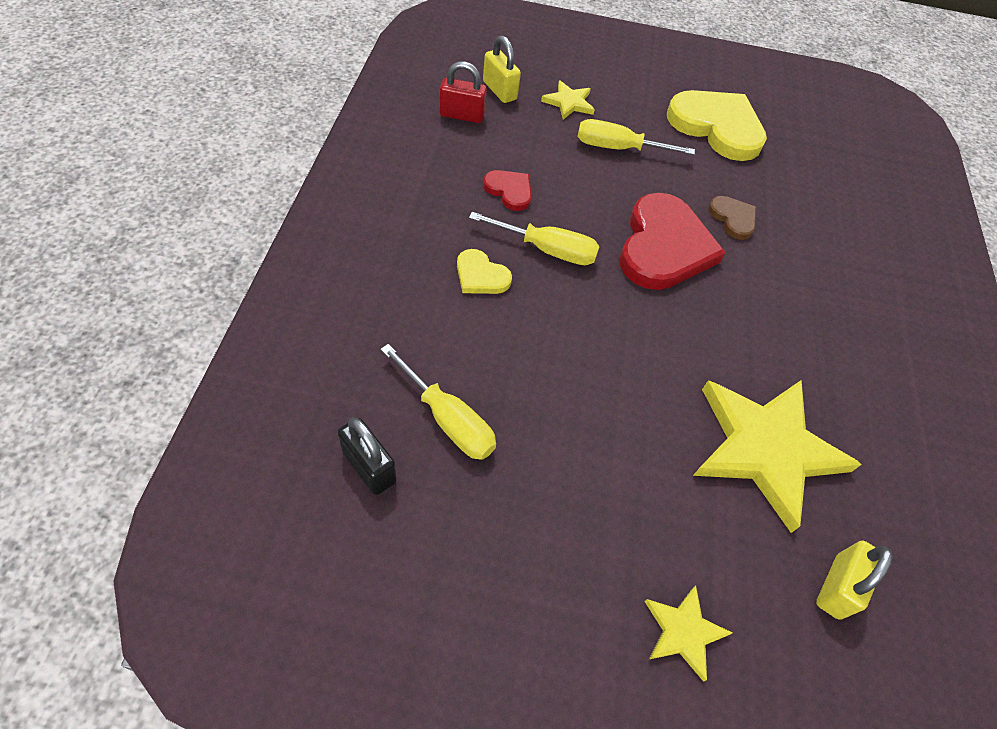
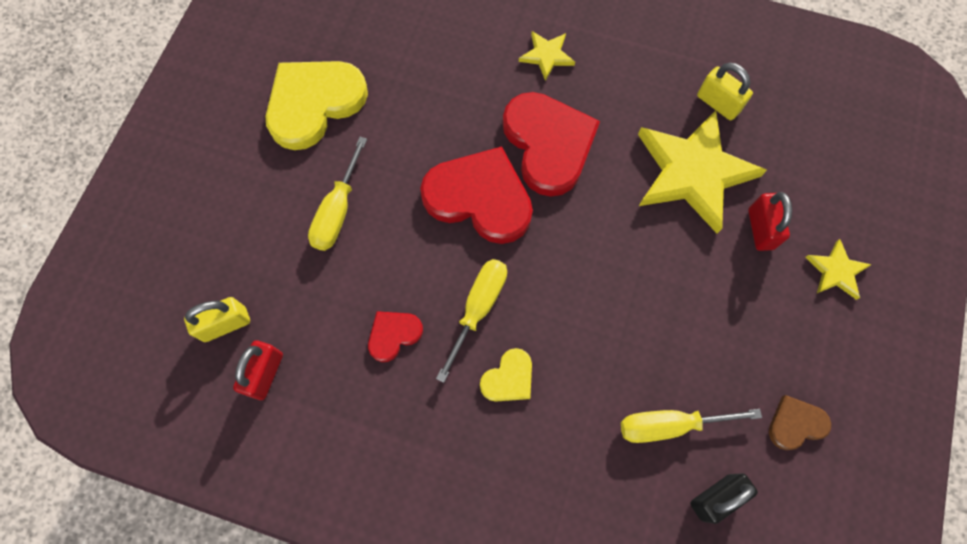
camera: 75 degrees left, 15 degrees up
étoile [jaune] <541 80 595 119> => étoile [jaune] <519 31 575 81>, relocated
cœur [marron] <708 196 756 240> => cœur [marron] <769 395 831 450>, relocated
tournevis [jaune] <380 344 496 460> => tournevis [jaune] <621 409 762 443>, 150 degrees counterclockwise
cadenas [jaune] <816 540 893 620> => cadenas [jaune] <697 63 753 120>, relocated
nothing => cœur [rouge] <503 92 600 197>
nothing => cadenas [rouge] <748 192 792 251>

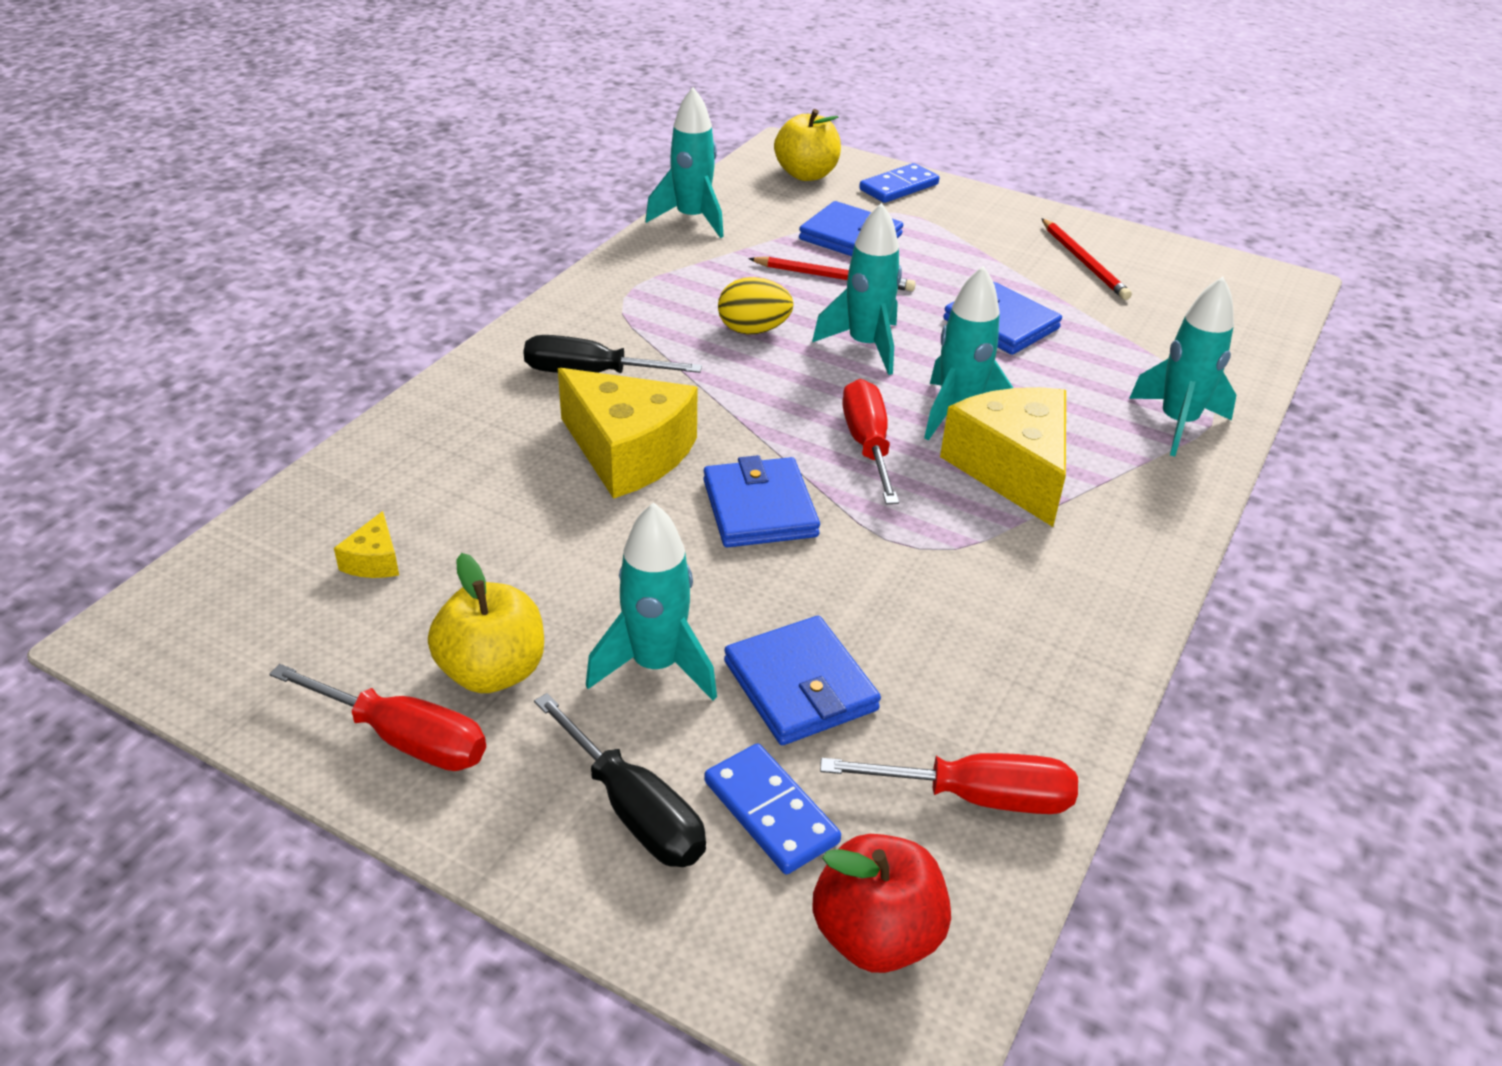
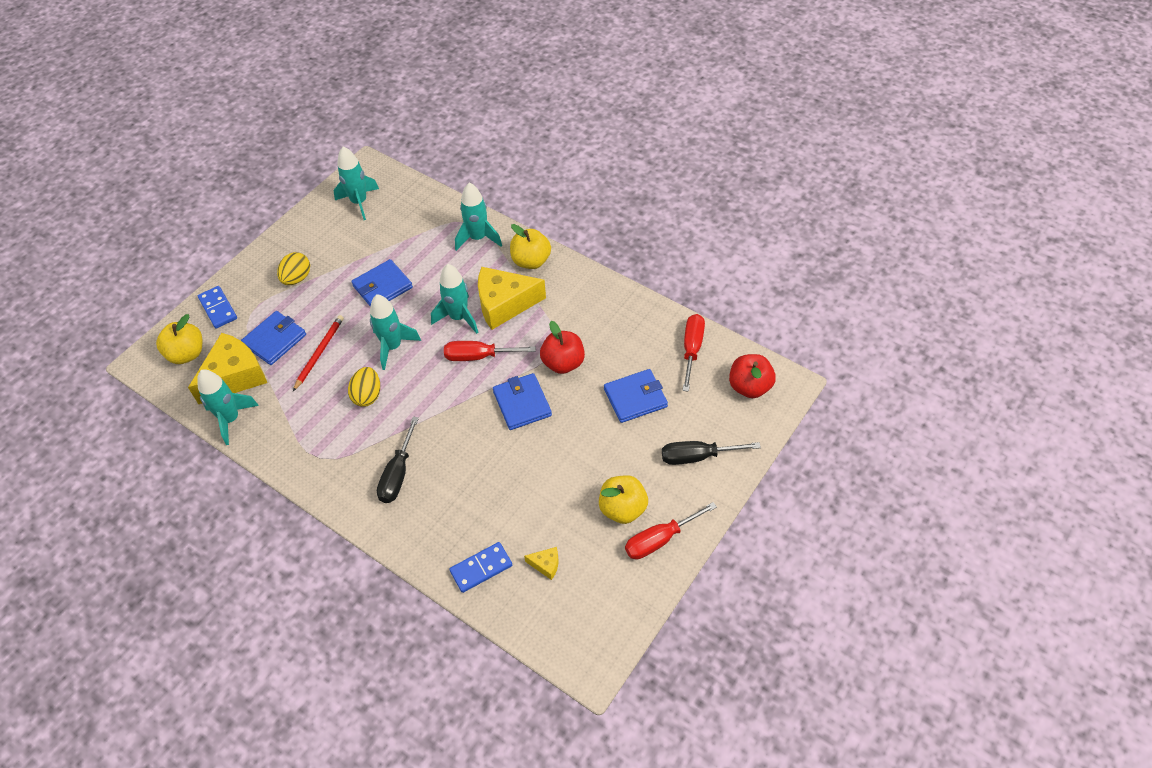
camera: 80 degrees left, 15 degrees up
crayon [rouge] <1042 218 1132 300> => nothing
fromage [jaune] <558 368 698 499> => fromage [jaune] <188 333 267 404>, relocated
portefeuille [bleu] <703 455 820 547> => portefeuille [bleu] <493 373 552 430>, 75 degrees clockwise
fusée [turquoise] <586 502 717 701> => fusée [turquoise] <334 147 379 220>, relocated
tournevis [rouge] <269 664 486 771> => tournevis [rouge] <625 502 717 559>, 150 degrees counterclockwise
tournevis [noir] <534 693 706 867> => tournevis [noir] <662 441 761 465>, 150 degrees counterclockwise
domino [bleu] <704 743 841 874> => domino [bleu] <449 542 512 593>, relocated
nothing => pomme [jaune] <510 224 551 269>
nothing => œuf [jaune] <277 252 310 285>
nothing => pomme [rouge] <540 321 585 374>

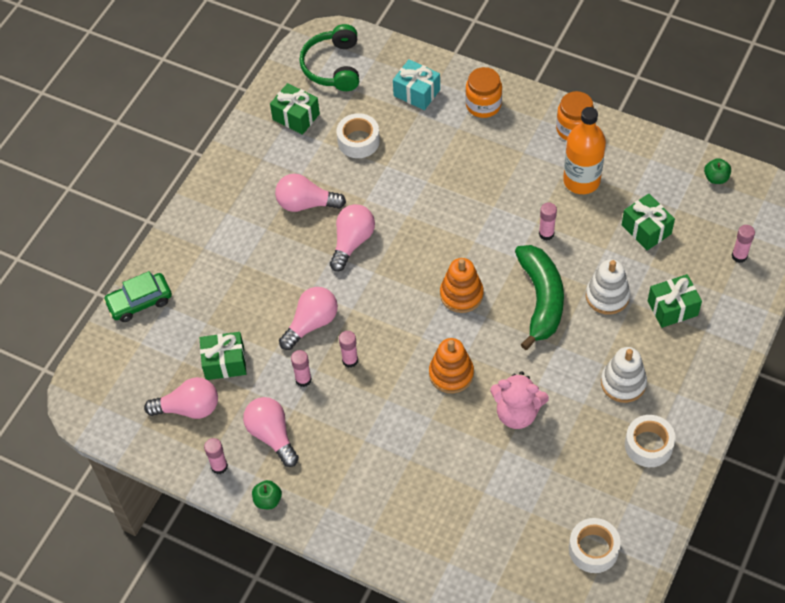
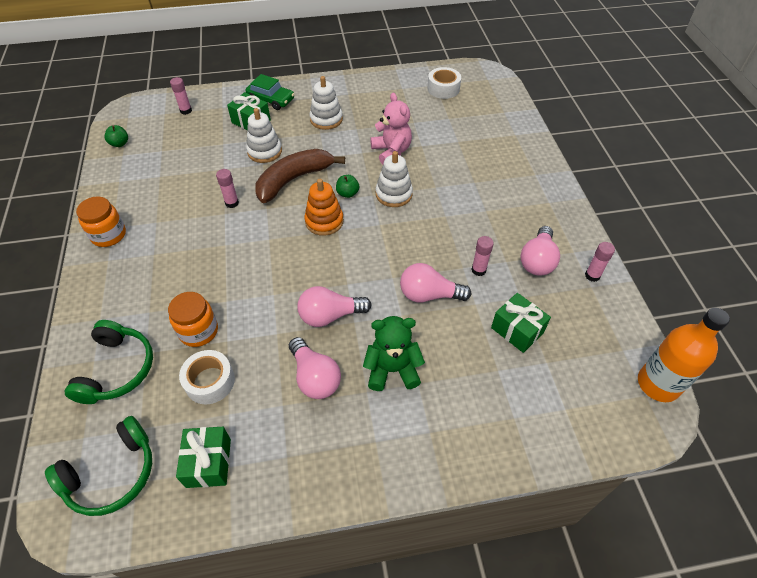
camera: 130 degrees left, 5 degrees down
cadeau [turquoise] <393 59 440 110> => casque audio [vert] <65 320 153 404>
bocal [orange] <465 67 502 118> => bocal [orange] <168 292 218 347>, relocated
bouteille [orange] <563 107 606 194> => bouteille [orange] <638 308 730 402>, relocated
cadeau [vert] <622 193 675 250> => nothing
banane [vert] <515 245 564 350> => banane [marron] <255 149 345 203>
voiture [vert] <103 271 172 322> => voiture [vert] <245 74 294 110>, relocated
bâton de colle [rose] <339 331 358 368> => nothing
jouet à empiler [orange] <429 338 474 393> => jouet à empiler [blanc] <376 151 413 207>
ampoule [rose] <144 377 218 419> => nothing
ruban adhésif [blanc] <625 415 676 467> => nothing
pomme [vert] <252 480 282 509> => pomme [vert] <336 175 359 198>, relocated
nothing => ours en peluche [vert] <363 316 425 391>

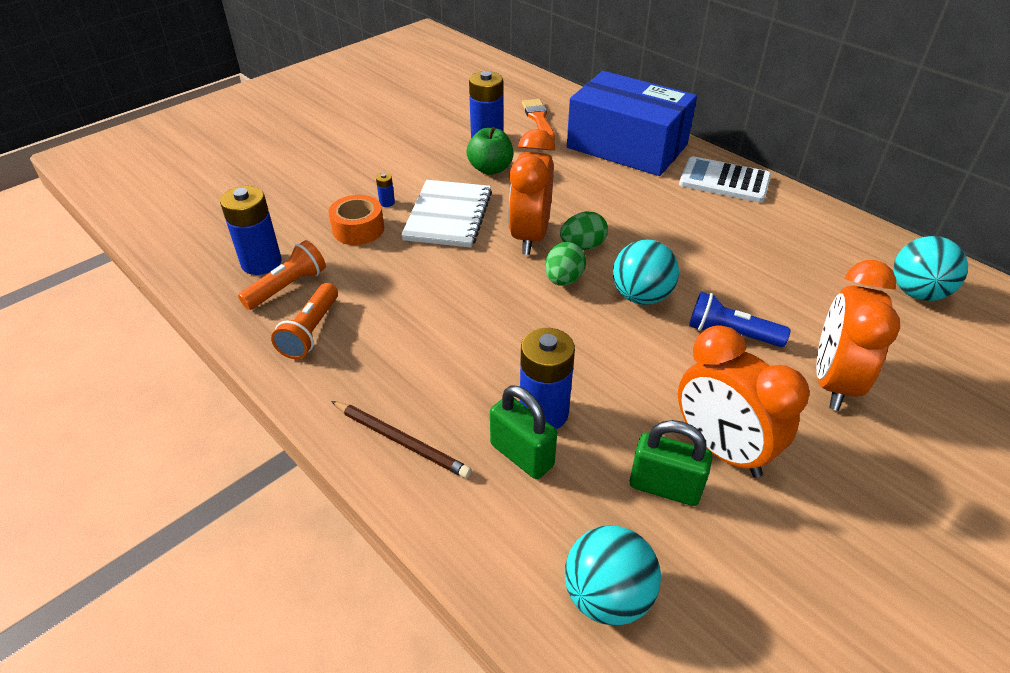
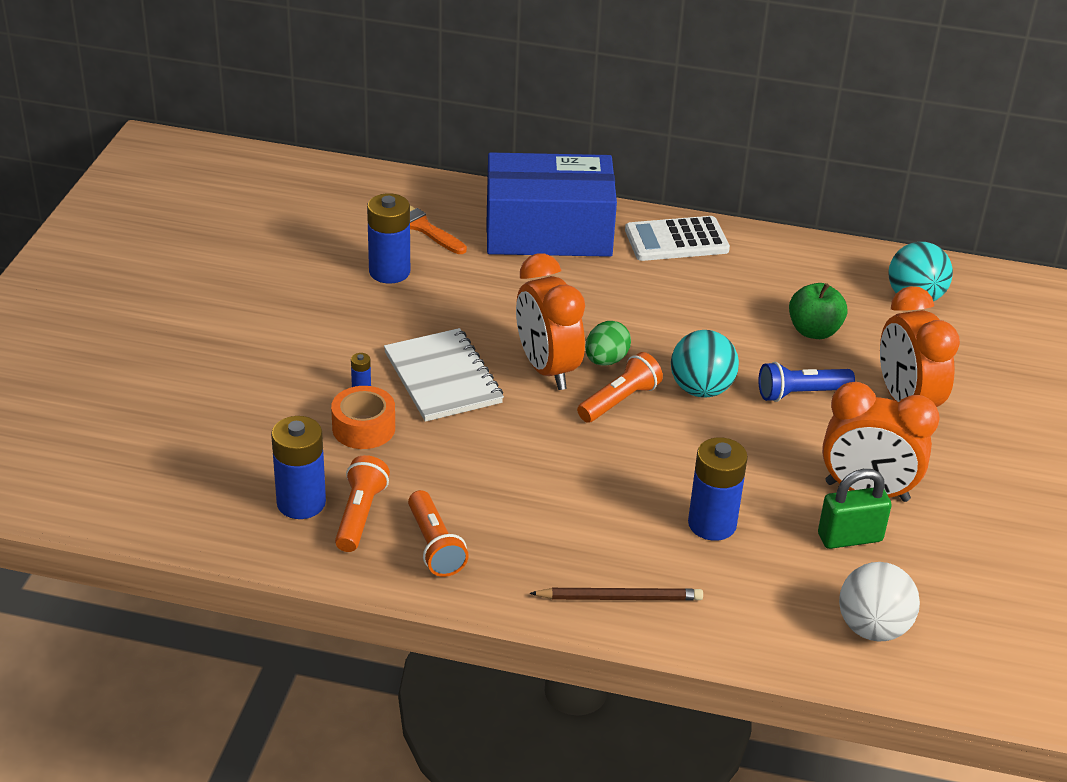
camera: 35 degrees left, 5 degrees down
pomme [vert] <466 127 513 175> => pomme [vert] <789 283 847 339>, relocated
œuf [vert] <545 242 586 286> => lampe de poche [orange] <577 352 663 423>
cadenas [vert] <490 385 557 479> => nothing
balle [turquoise] <565 525 661 626> => balle [blanc] <839 562 920 641>

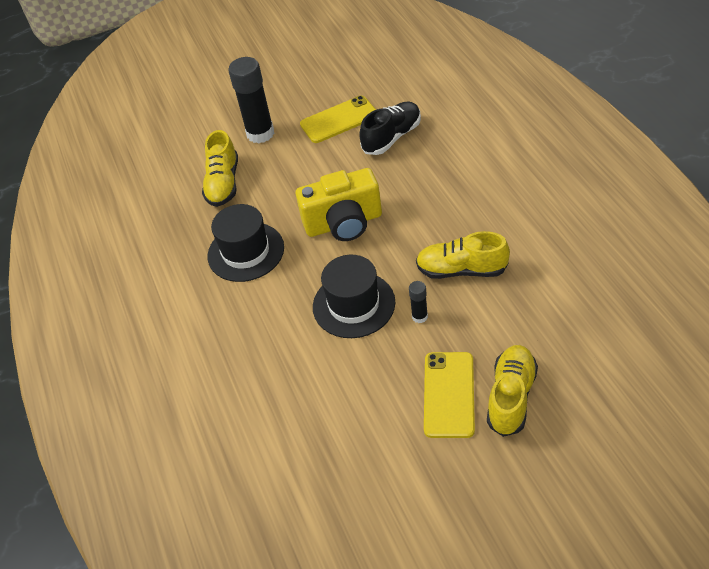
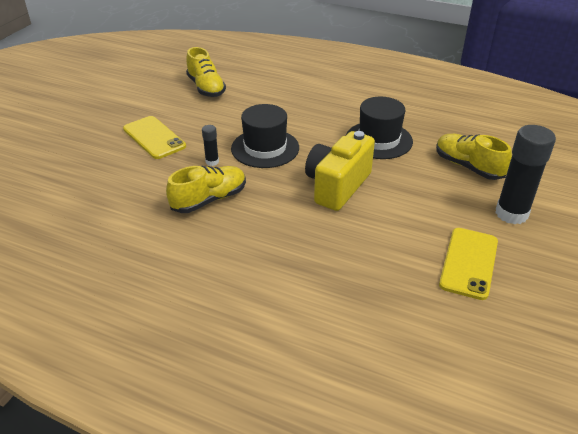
camera: 130 degrees right, 10 degrees down
chaussure [noir] <359 101 421 155> => nothing
chaussure [jaune] <487 345 538 437> => chaussure [jaune] <186 47 226 97>, relocated

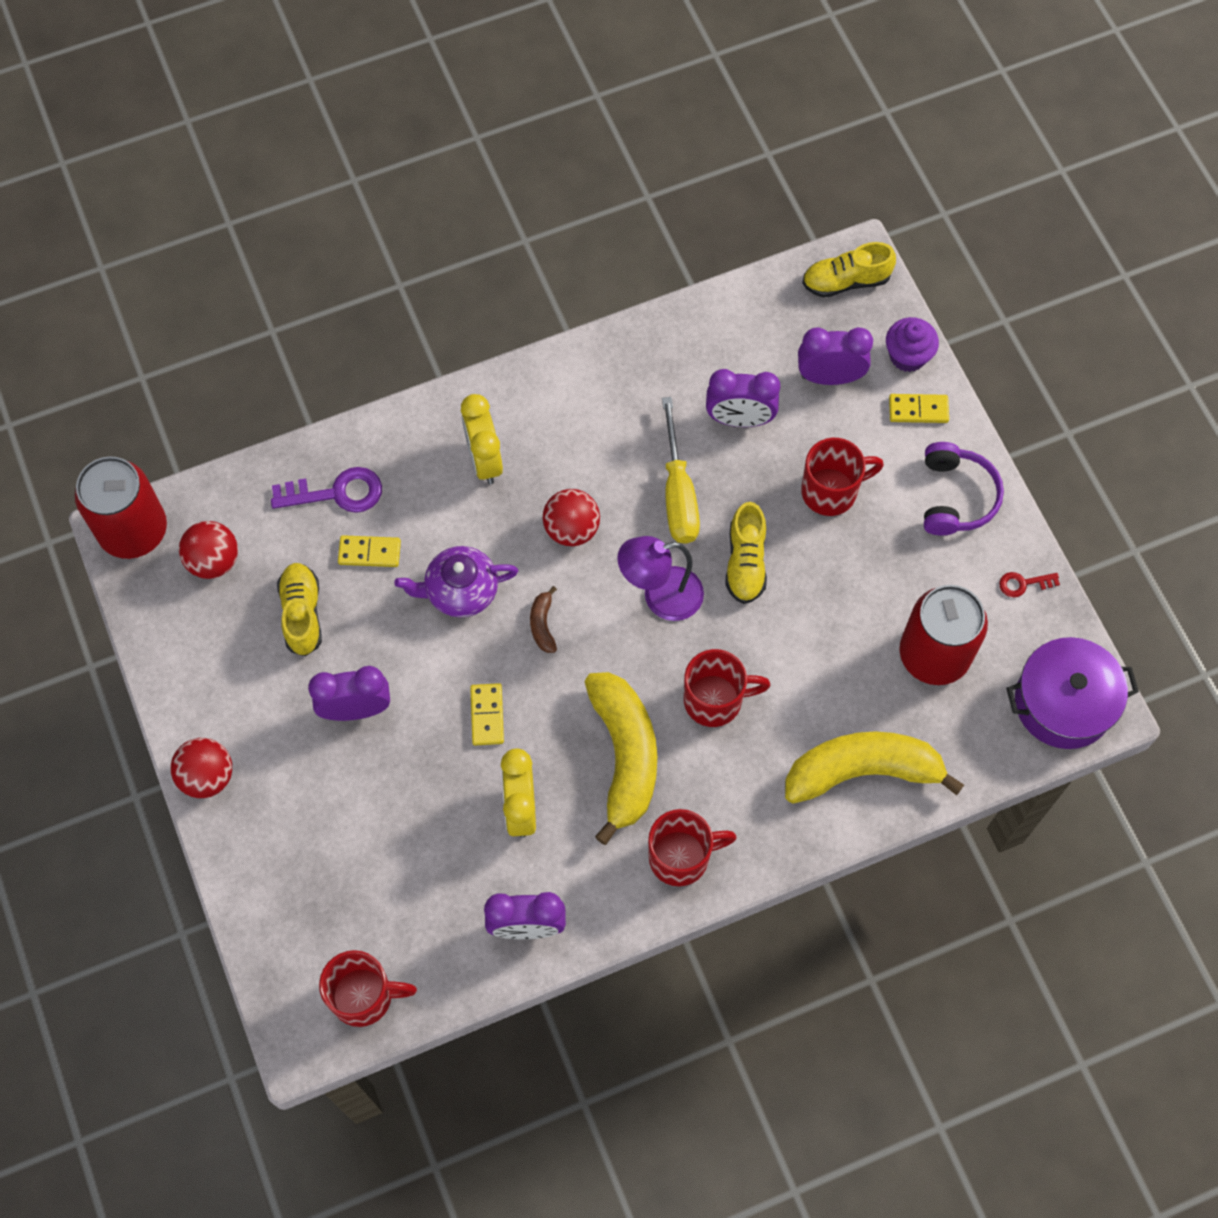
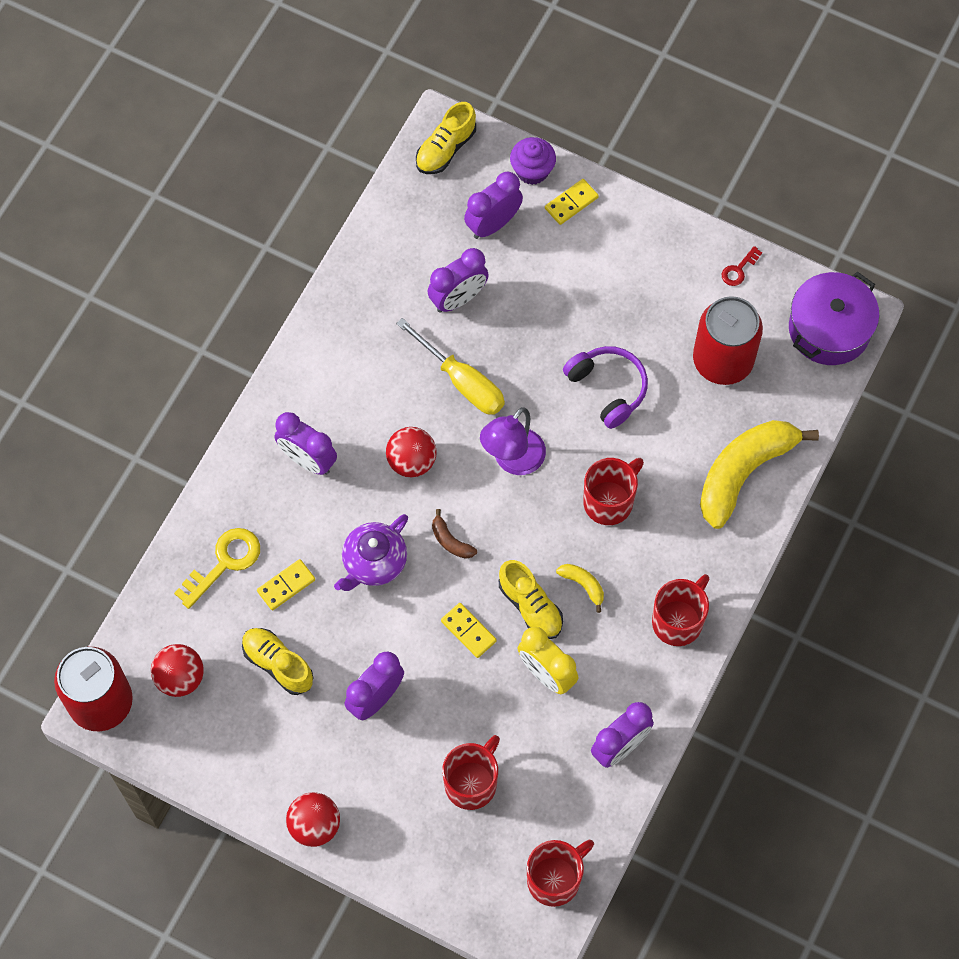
camera: 40 degrees left, 0 degrees up
réveil [jaune] <461 394 503 484> => réveil [violet] <274 412 337 475>
tasse [rouge] <801 438 884 516> => tasse [rouge] <442 735 500 810>, relocated
casque audio [violet] <924 442 1004 535> => casque audio [violet] <563 346 648 429>, relocated
clé [violet] <271 467 382 513> => clé [jaune] <174 528 260 609>
chaussure [jaune] <725 502 767 604> => chaussure [jaune] <499 560 563 639>, relocated
banane [jaune] <585 672 657 845> => banane [jaune] <556 564 604 613>, x0.41

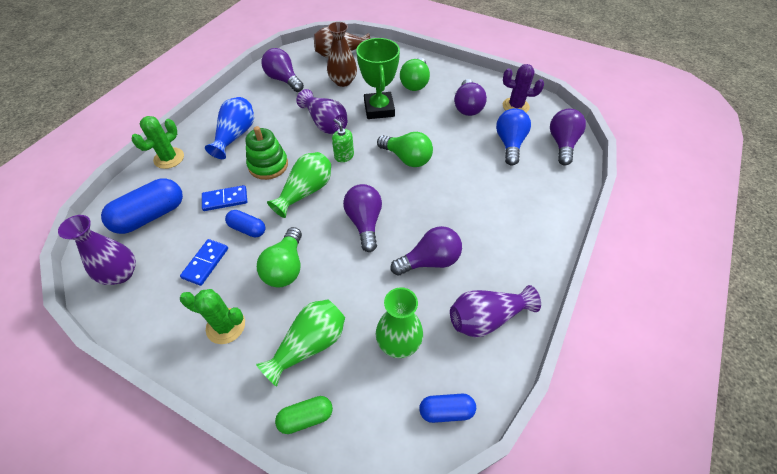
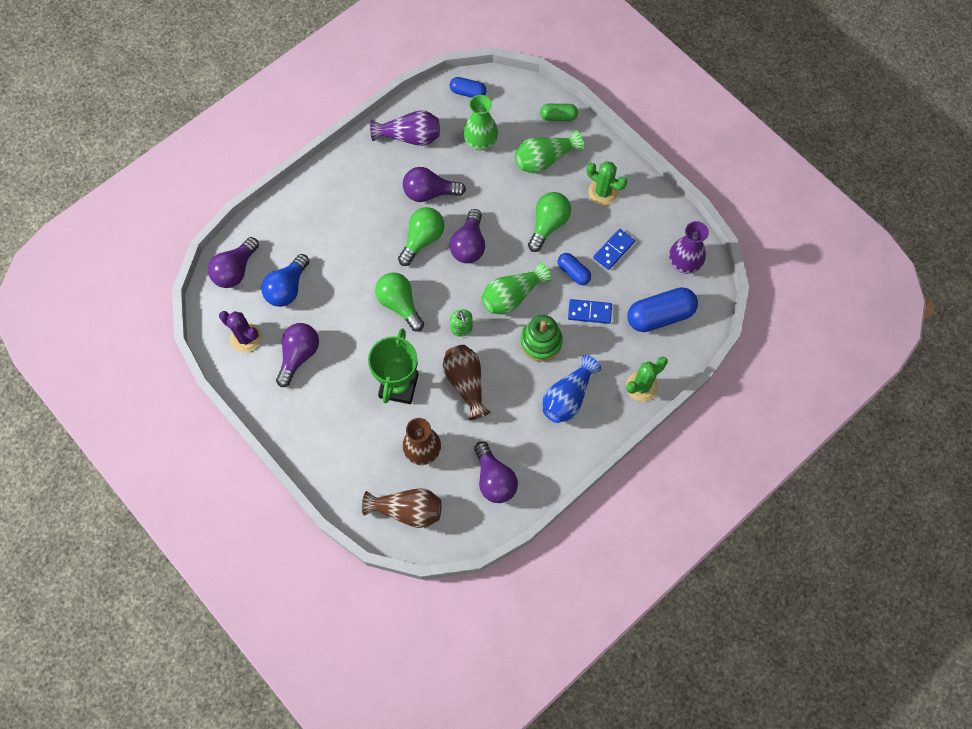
camera: 160 degrees left, 15 degrees up
ampoule [vert] <400 58 430 91> => ampoule [vert] <398 207 444 266>, relocated
vase [violet] <297 89 347 134> => vase [marron] <443 345 491 420>

